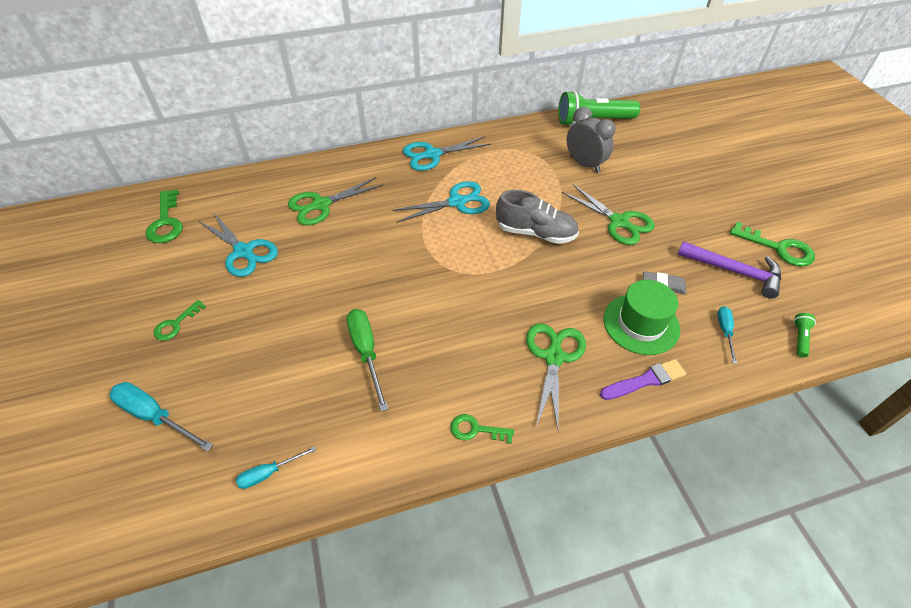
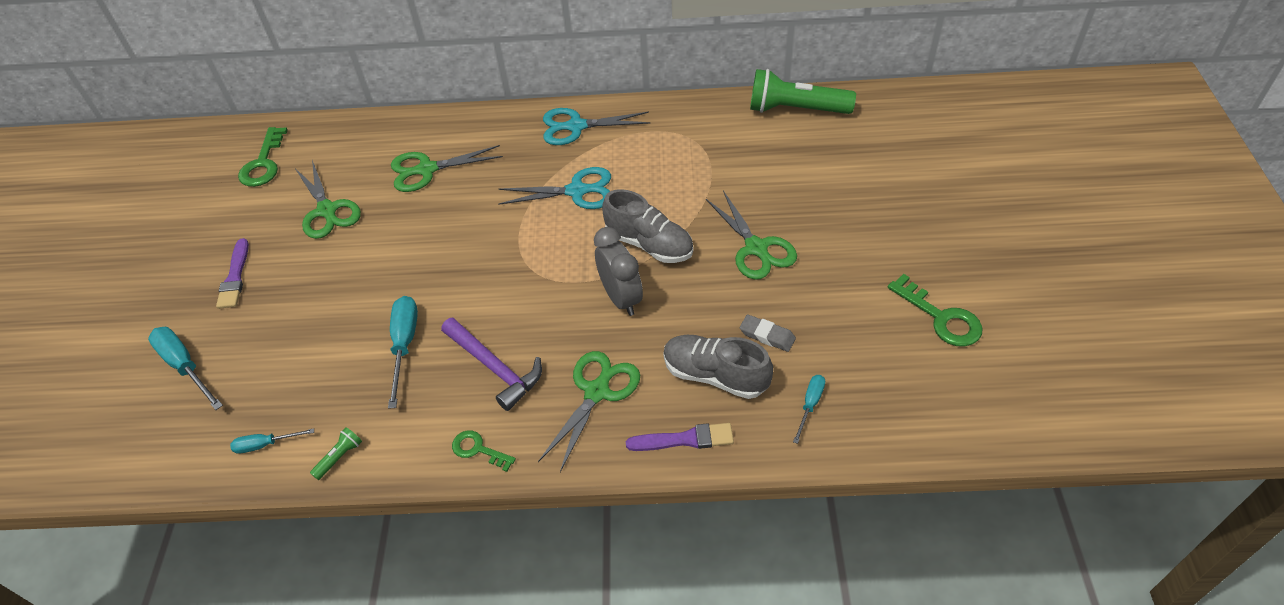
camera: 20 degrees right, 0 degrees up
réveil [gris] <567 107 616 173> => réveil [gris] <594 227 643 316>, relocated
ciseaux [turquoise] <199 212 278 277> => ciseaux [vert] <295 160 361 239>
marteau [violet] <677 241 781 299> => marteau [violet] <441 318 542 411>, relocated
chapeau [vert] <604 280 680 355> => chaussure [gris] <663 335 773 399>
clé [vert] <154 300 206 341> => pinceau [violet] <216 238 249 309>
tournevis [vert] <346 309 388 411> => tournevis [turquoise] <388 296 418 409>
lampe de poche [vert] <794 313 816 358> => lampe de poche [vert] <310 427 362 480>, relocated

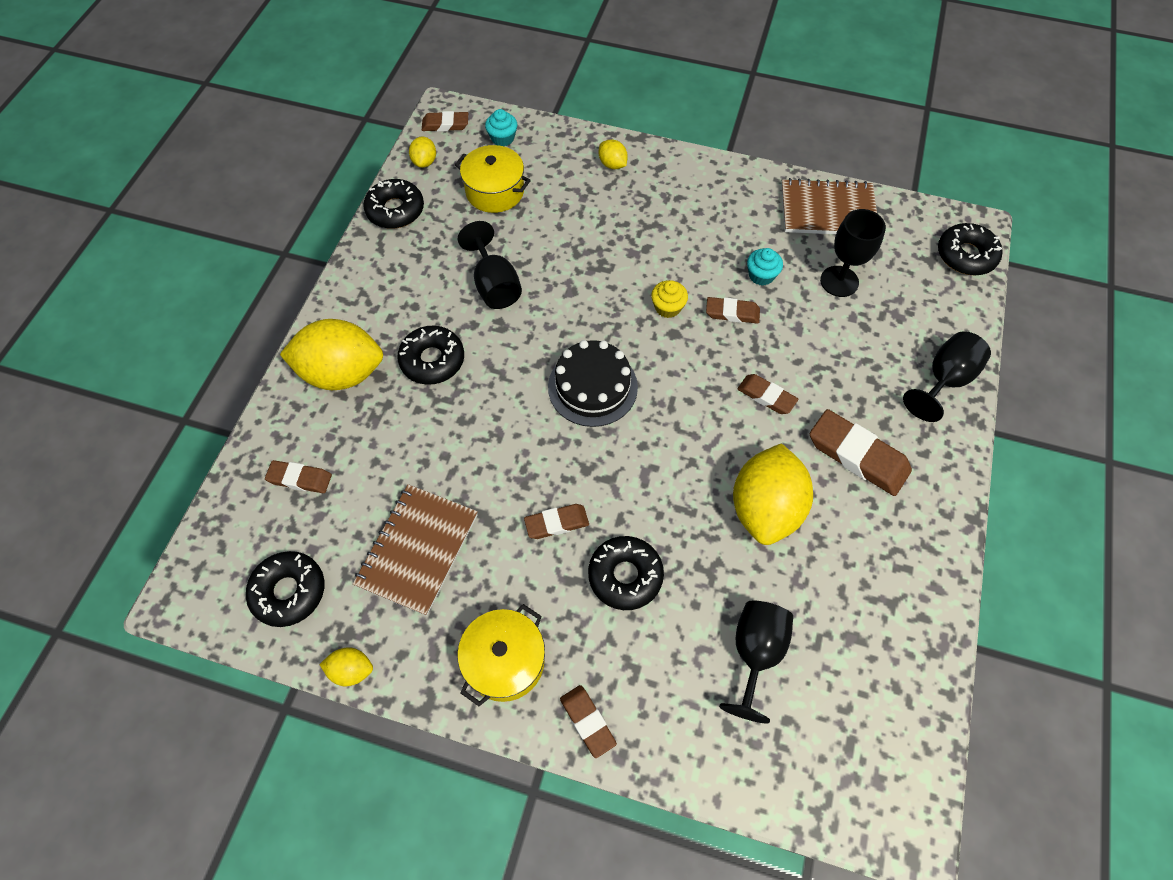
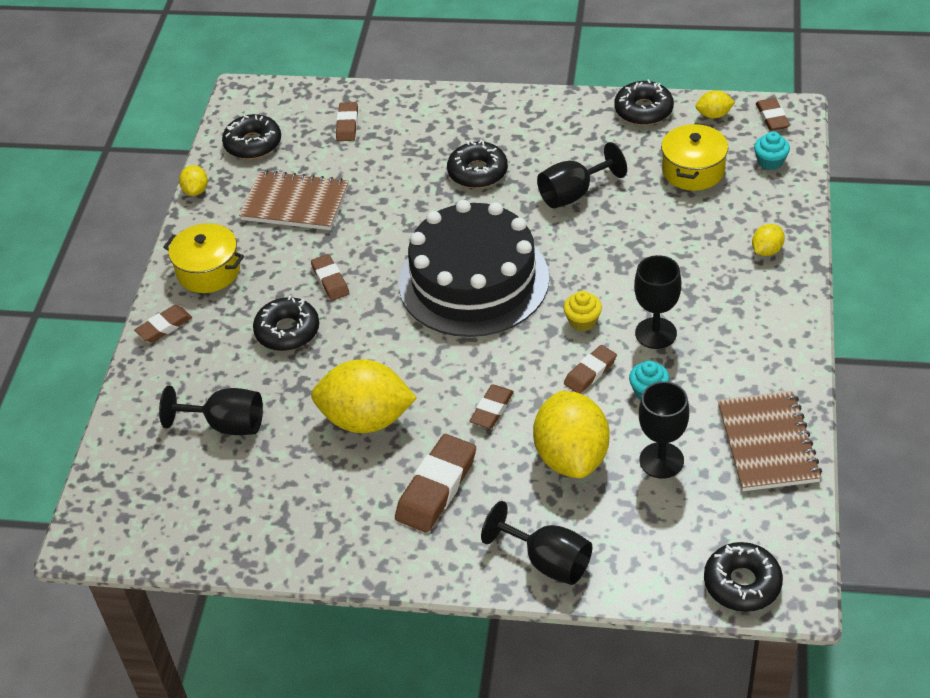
camera: 85 degrees right, 15 degrees down
gomme [marron] <706 297 760 324> => gomme [marron] <564 345 617 393>, 45 degrees clockwise
citron [jaune] <280 319 383 390> => citron [jaune] <533 391 609 478>, relocated
gâteau [noir] <548 340 638 427> => gâteau [noir] <399 200 549 337>, x1.73
nothing => verre à pied [noir] <634 255 681 349>

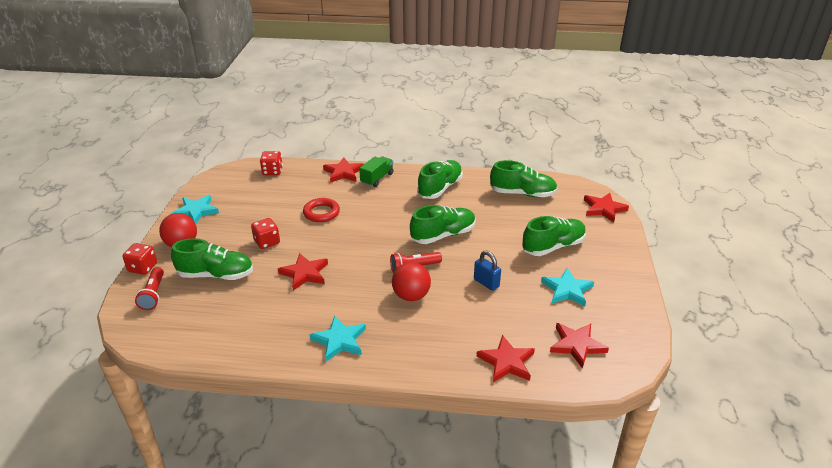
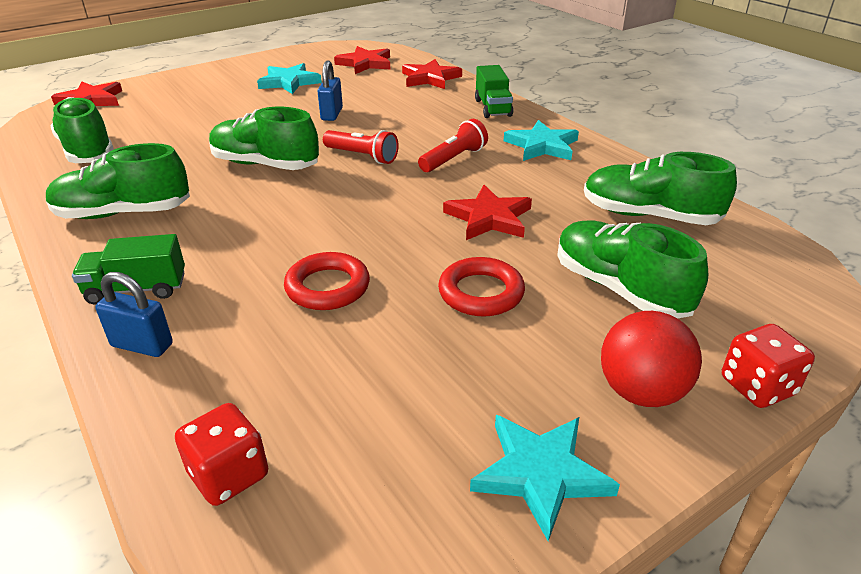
camera: 130 degrees left, 0 degrees up
étoile [rouge] <323 157 364 183> => cadenas [bleu] <95 272 173 357>
chaussure [vert] <522 216 586 256> => chaussure [vert] <584 152 737 225>, relocated
dé [rouge] <251 218 280 249> => anneau [rouge] <438 257 525 316>
balle [rouge] <392 262 431 301> => nothing
lampe de poche [rouge] <135 267 164 310> => lampe de poche [rouge] <418 119 488 172>, relocated
nothing => camion [vert] <475 65 513 118>

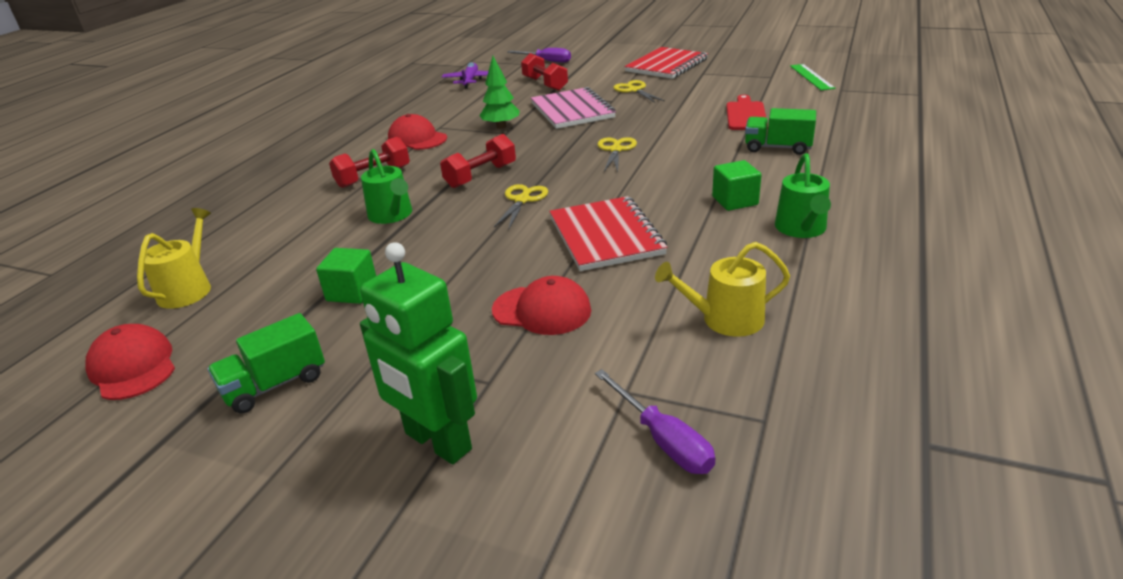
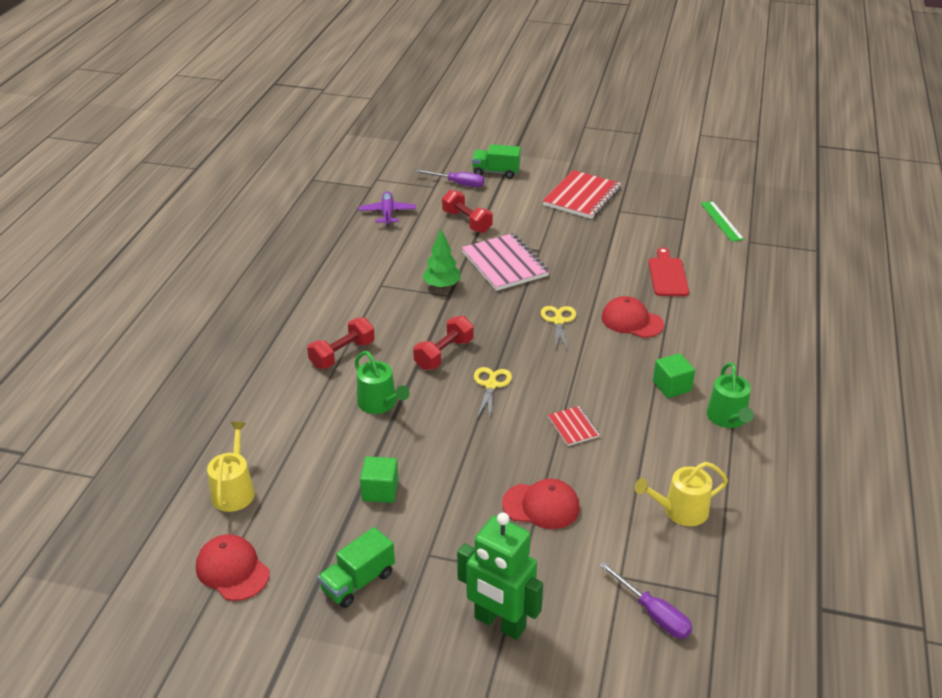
camera: 10 degrees left, 5 degrees up
ciseaux [jaune] <613 80 665 103> => nothing
camion [vert] <745 108 816 155> => camion [vert] <472 144 521 179>, relocated
casquette [rouge] <388 114 447 150> => casquette [rouge] <601 296 664 338>, relocated
carnet [rouge] <549 196 667 271> => carnet [rouge] <548 406 600 446>, x0.49

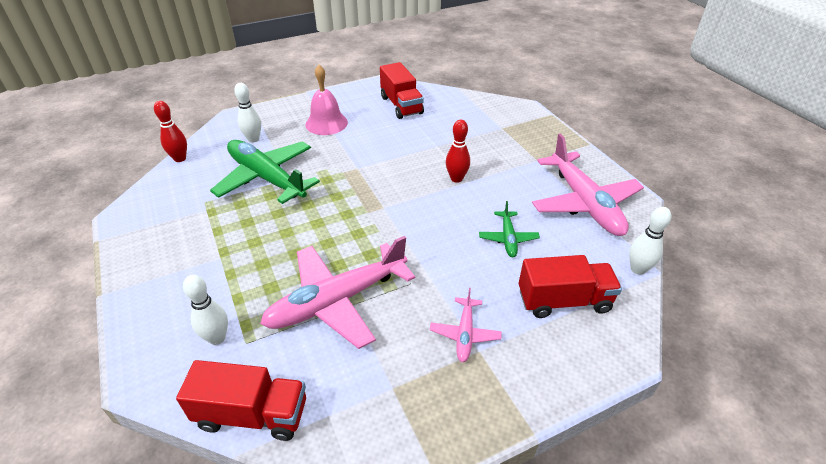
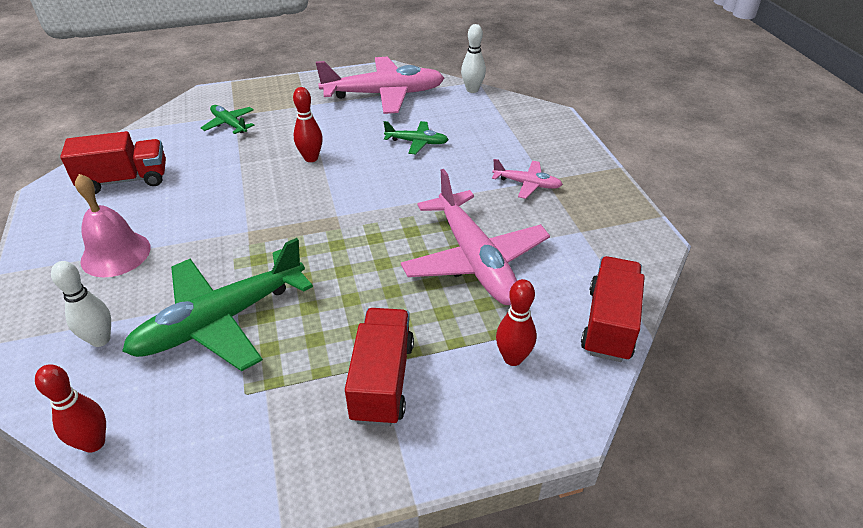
camera: 80 degrees left, 0 degrees up
camion [rouge] <519 255 622 318> => camion [rouge] <345 308 414 426>, relocated
quille [blanc] <183 275 228 345> => quille [rouge] <496 279 537 366>
nothing => avion [vert] <201 105 255 134>

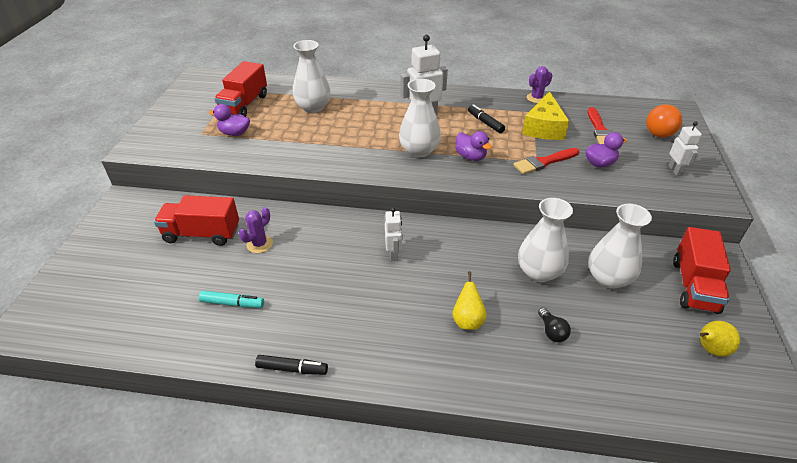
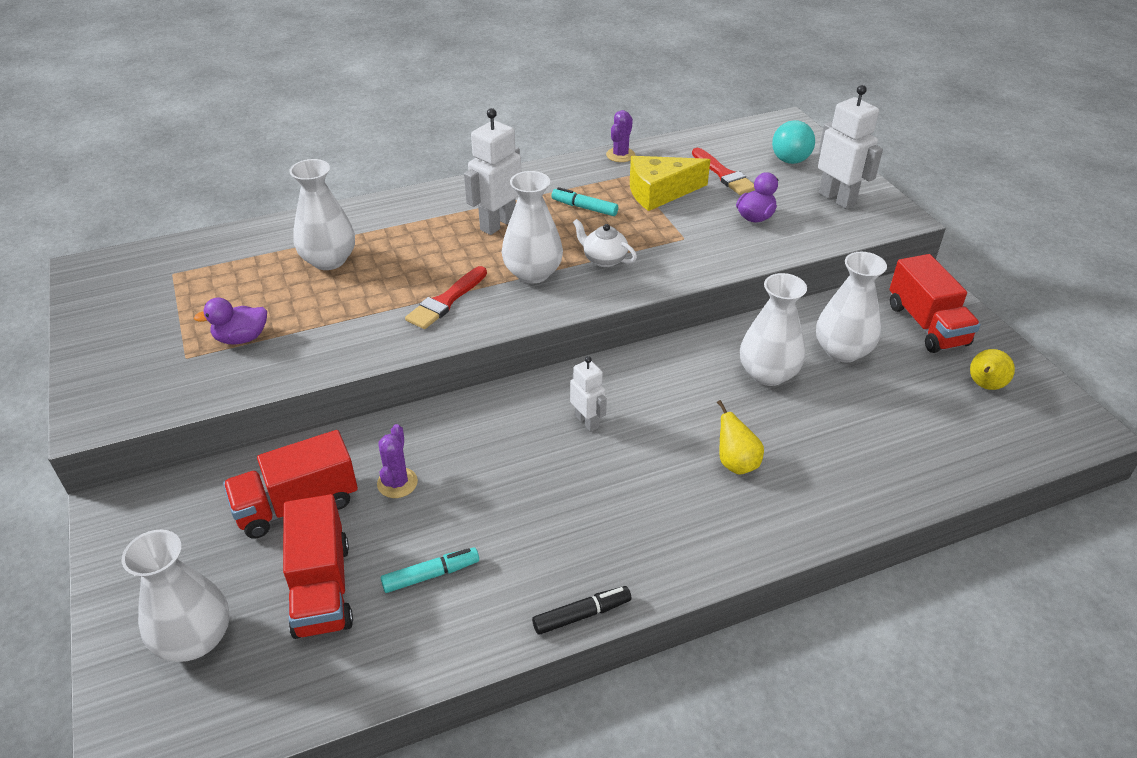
camera: 30 degrees left, 0 degrees up
camion [rouge] <214 61 267 117> => camion [rouge] <283 494 353 639>, relocated
fromage [jaune] <522 92 569 140> => fromage [jaune] <630 156 710 211>, 90 degrees clockwise
feutre [noir] <468 104 505 133> => feutre [turquoise] <551 187 618 216>
balle [orange] <646 104 682 138> => balle [turquoise] <772 120 815 164>
robot [blanc] <668 121 702 176> => robot [blanc] <818 85 883 209>, x1.69
canard [violet] <456 131 492 161> => théière [blanc] <573 219 637 267>
pinceau [rouge] <513 148 579 174> => pinceau [rouge] <405 266 487 329>, relocated
ampoule [noir] <538 307 571 342> => nothing
nothing => vase [blanc] <122 530 230 662>

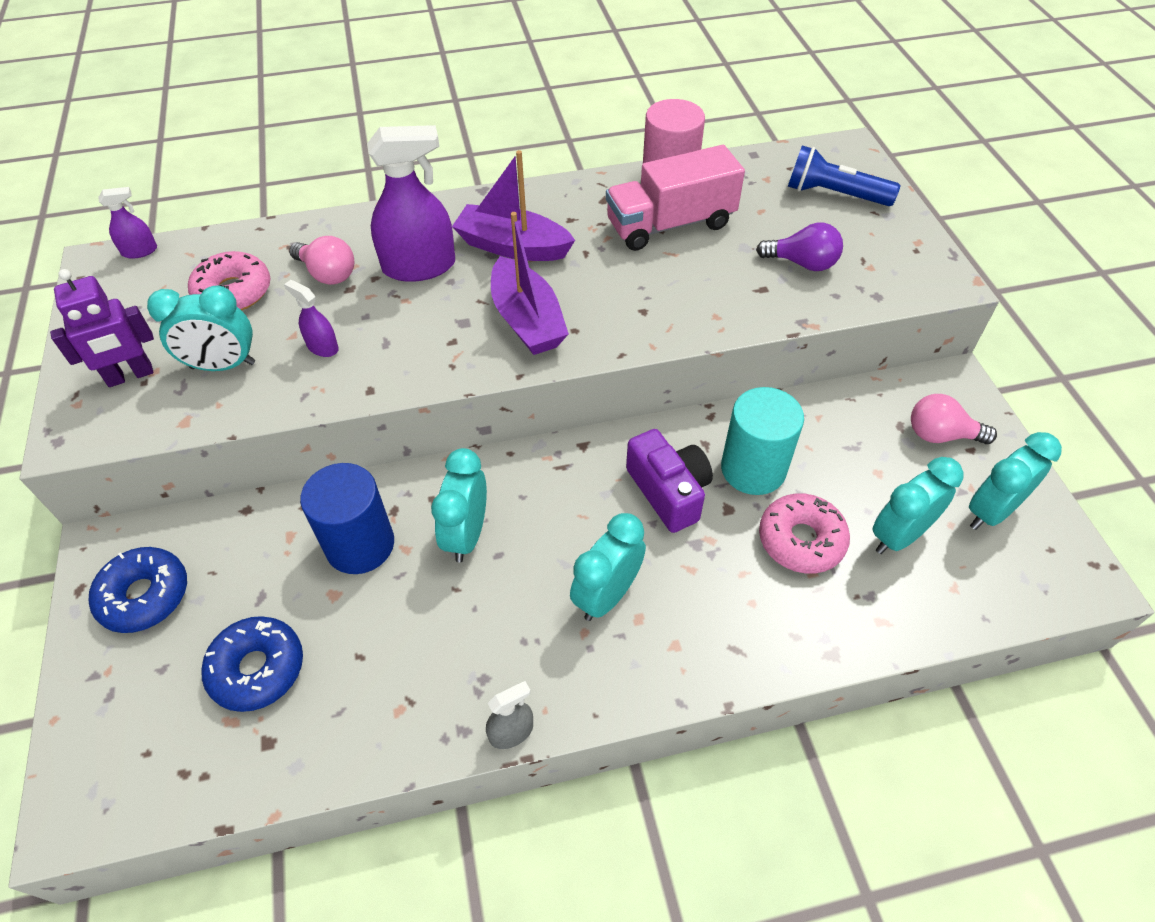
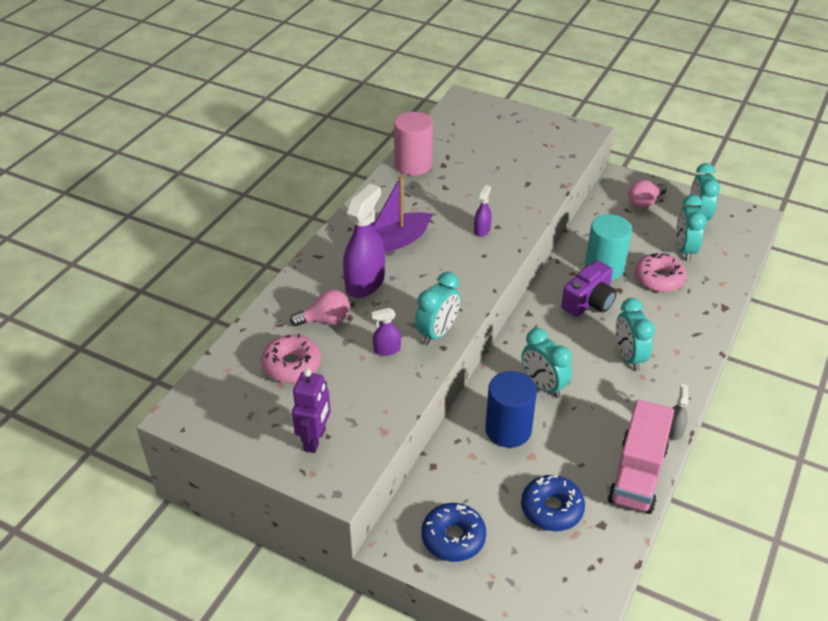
camera: 50 degrees left, 10 degrees down
camion [rose] <606 145 745 251> => camion [rose] <608 399 674 514>, relocated
lampe de poche [bleu] <788 145 900 206> => nothing
vaporisateur [violet] <99 187 157 259> => vaporisateur [violet] <474 185 492 237>, relocated
bateau [violet] <491 212 569 355> => nothing
ampoule [violet] <756 223 843 271> => nothing
réveil [turquoise] <147 285 255 371> => réveil [turquoise] <415 272 461 345>, relocated
appareil photo [violet] <626 429 713 533> => appareil photo [violet] <561 260 617 317>, 120 degrees clockwise

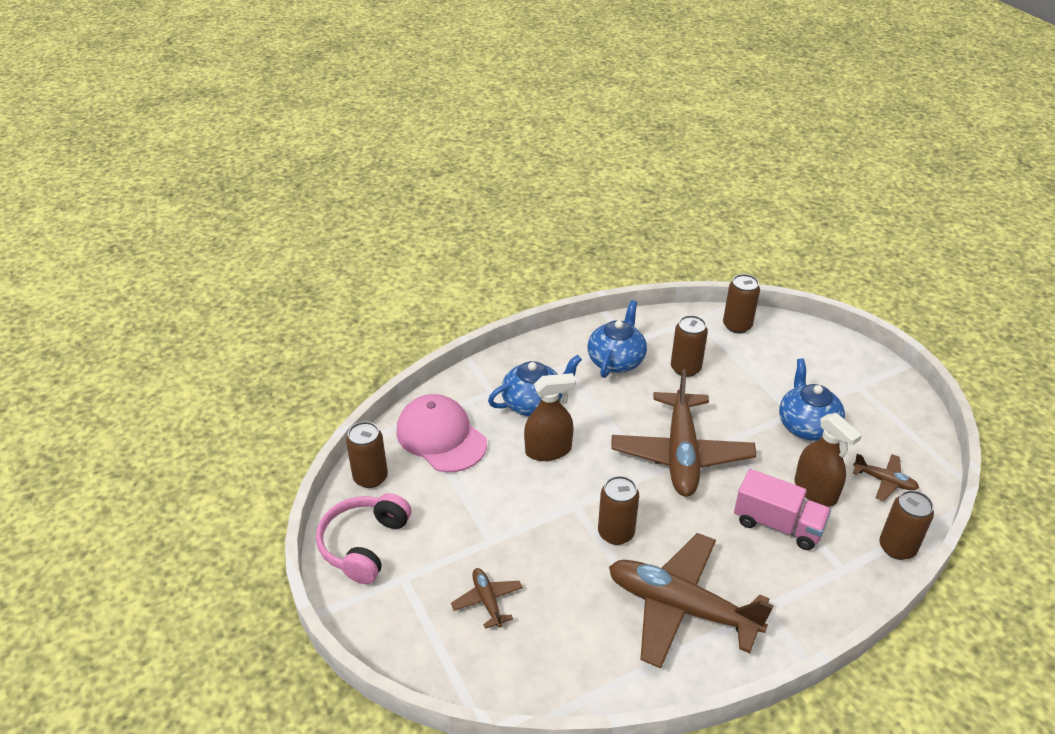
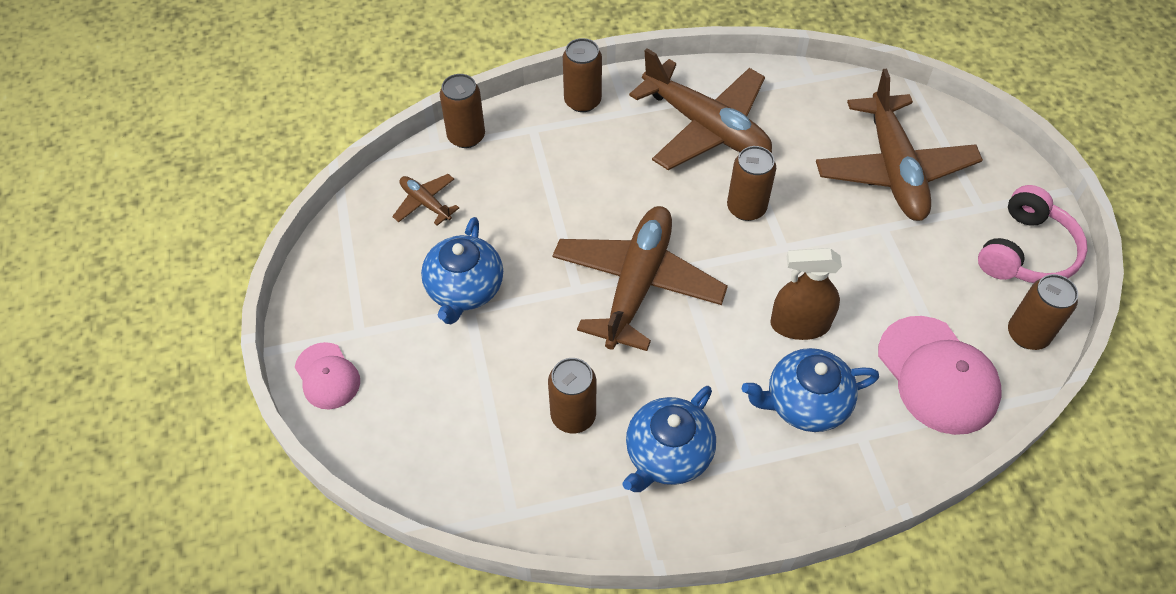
camera: 165 degrees left, 15 degrees up
canette [marron] <723 274 760 333> => canette [marron] <563 38 602 112>, relocated
vaporisateur [marron] <795 413 862 507> => nothing
camion [rose] <734 469 831 550> => nothing
avion [marron] <451 568 523 629> => avion [marron] <816 69 983 221>, x2.23
nothing => casquette [rose] <295 342 360 409>

